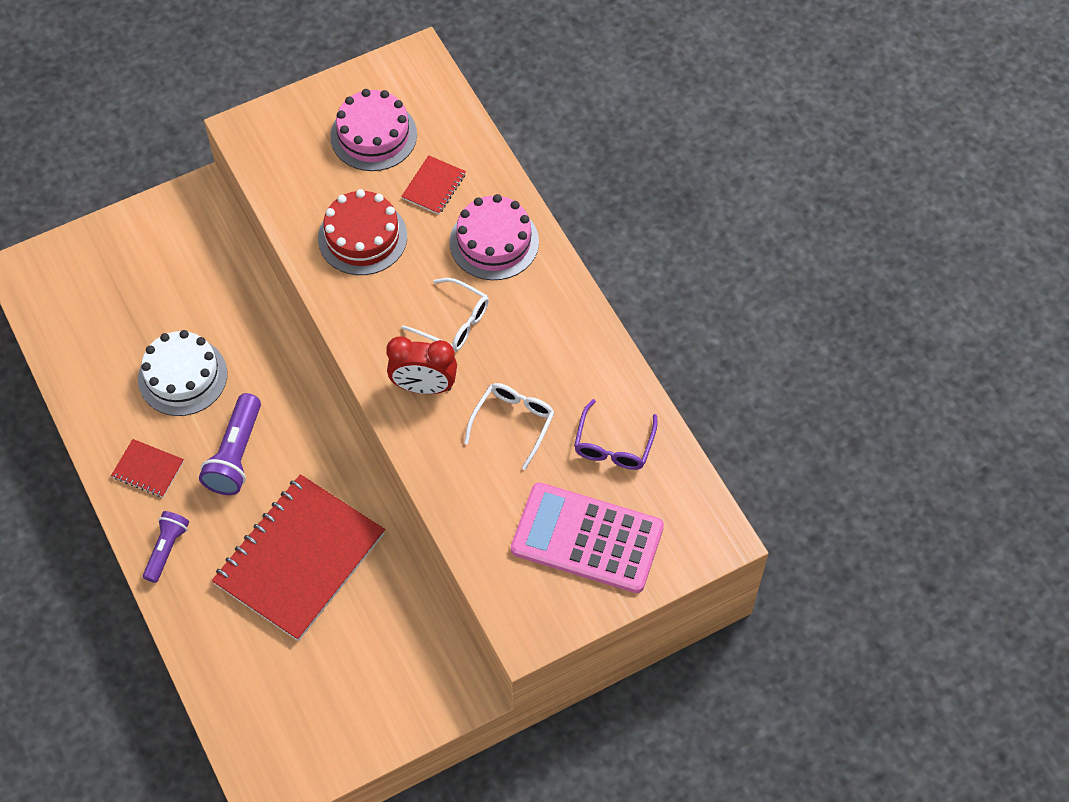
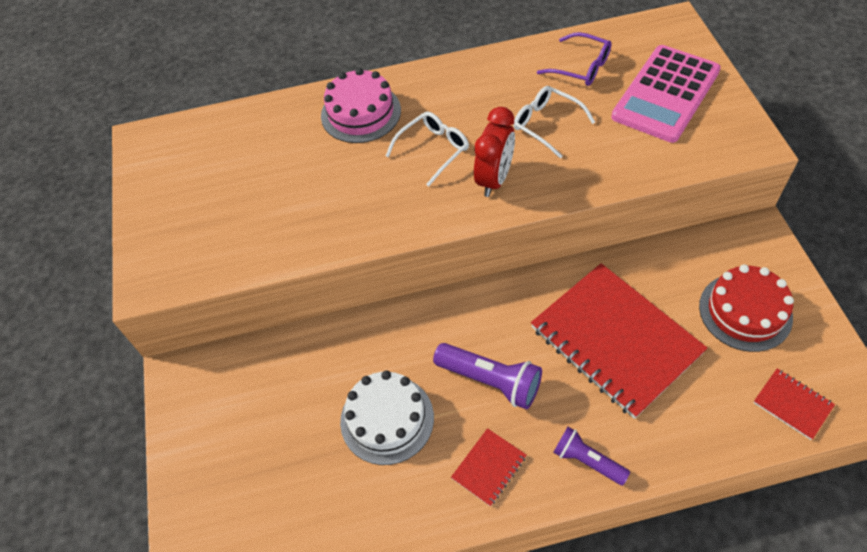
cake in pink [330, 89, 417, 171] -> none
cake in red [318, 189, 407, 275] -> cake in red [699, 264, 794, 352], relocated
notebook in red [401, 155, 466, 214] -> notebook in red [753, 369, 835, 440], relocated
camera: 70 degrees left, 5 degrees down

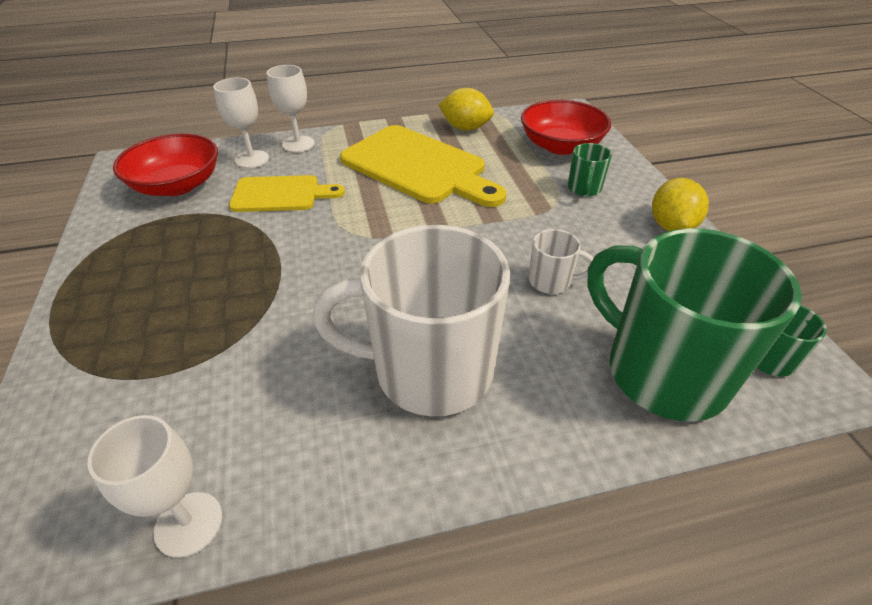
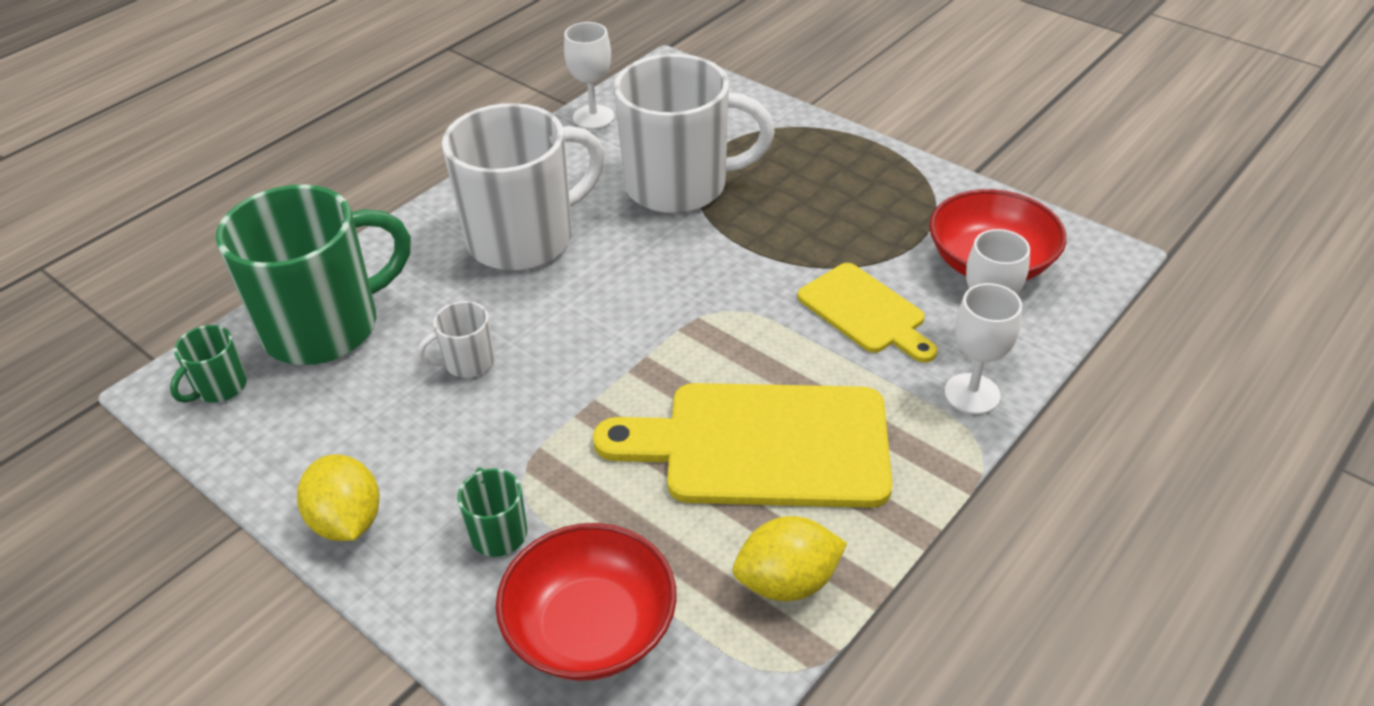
none -> mug in white [614, 54, 775, 213]
cutting board in yellow [229, 175, 345, 212] -> cutting board in yellow [797, 263, 938, 363], 90 degrees counterclockwise
mug in green [588, 228, 802, 422] -> mug in green [216, 184, 411, 365], 45 degrees counterclockwise
camera: 145 degrees right, 0 degrees up

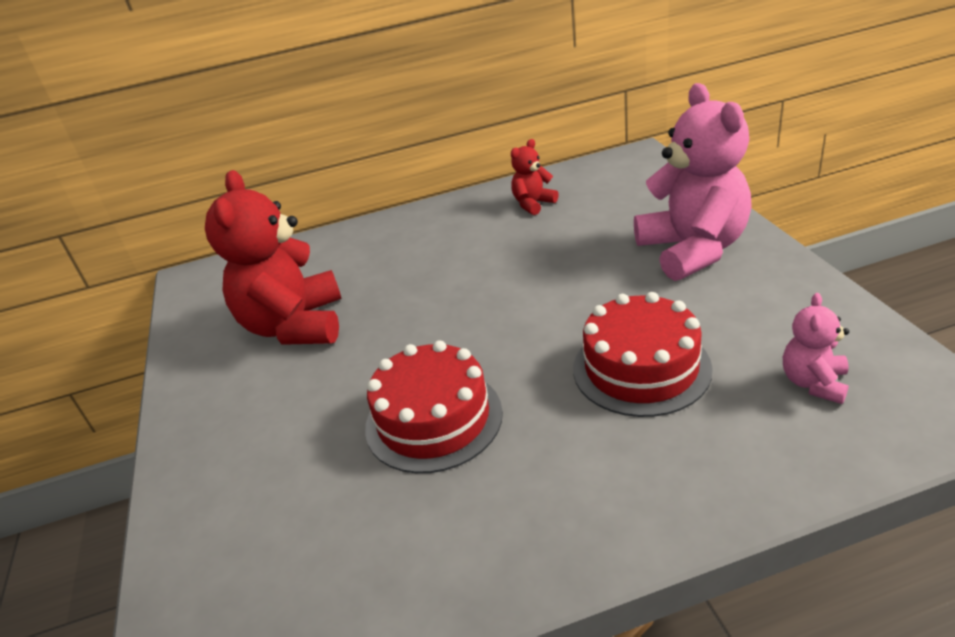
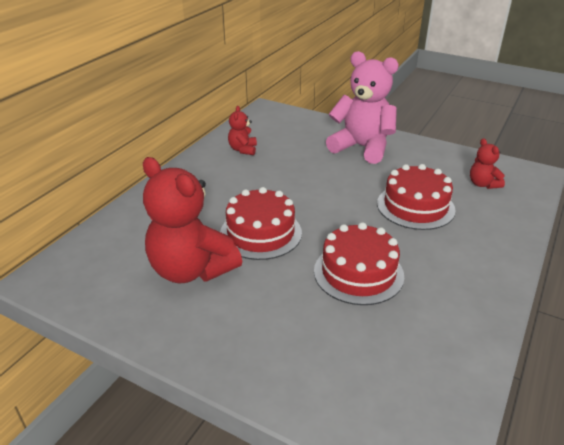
none -> cake in red [220, 187, 302, 260]
teddy bear in pink [783, 293, 849, 404] -> teddy bear in red [470, 138, 505, 189]
camera: 50 degrees left, 0 degrees up

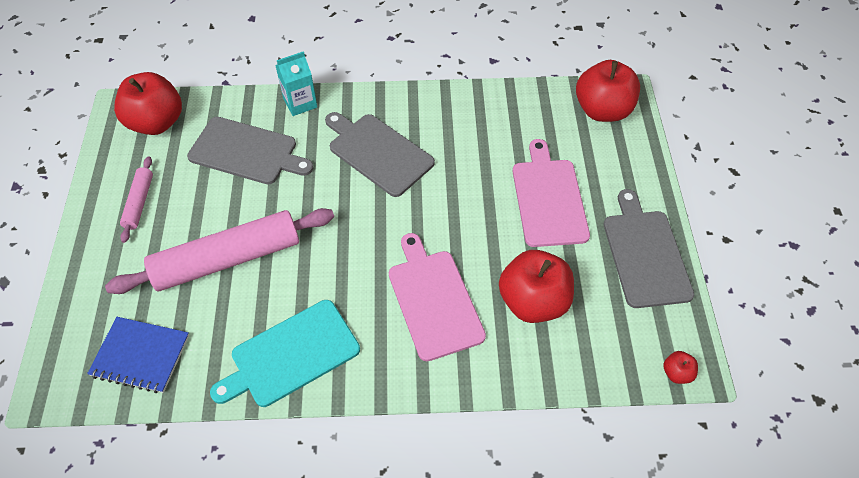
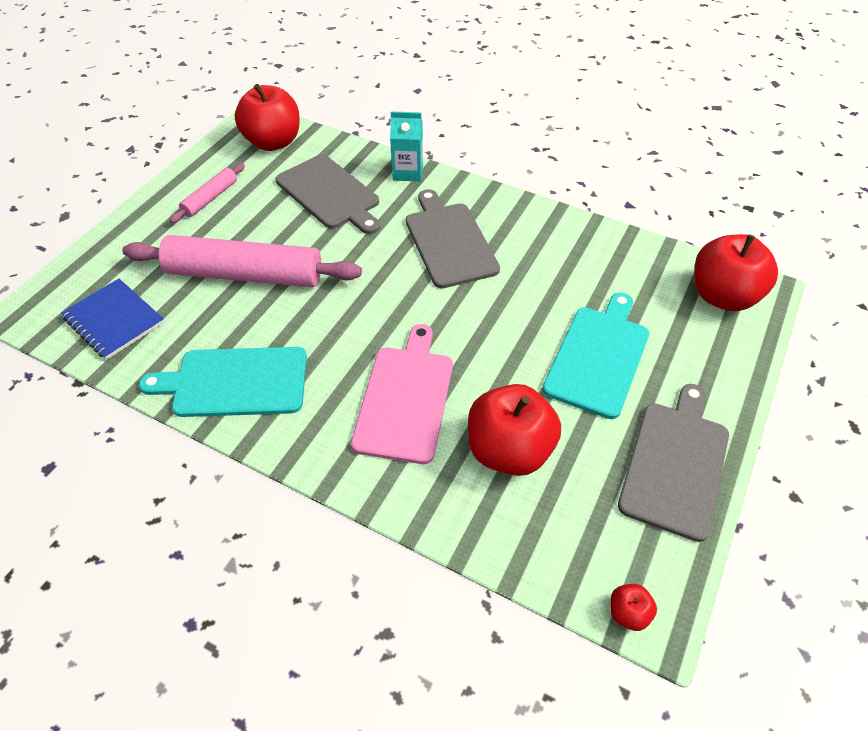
cutting board in pink [513, 139, 590, 247] -> cutting board in turquoise [542, 293, 649, 419]
camera: 30 degrees right, 5 degrees down

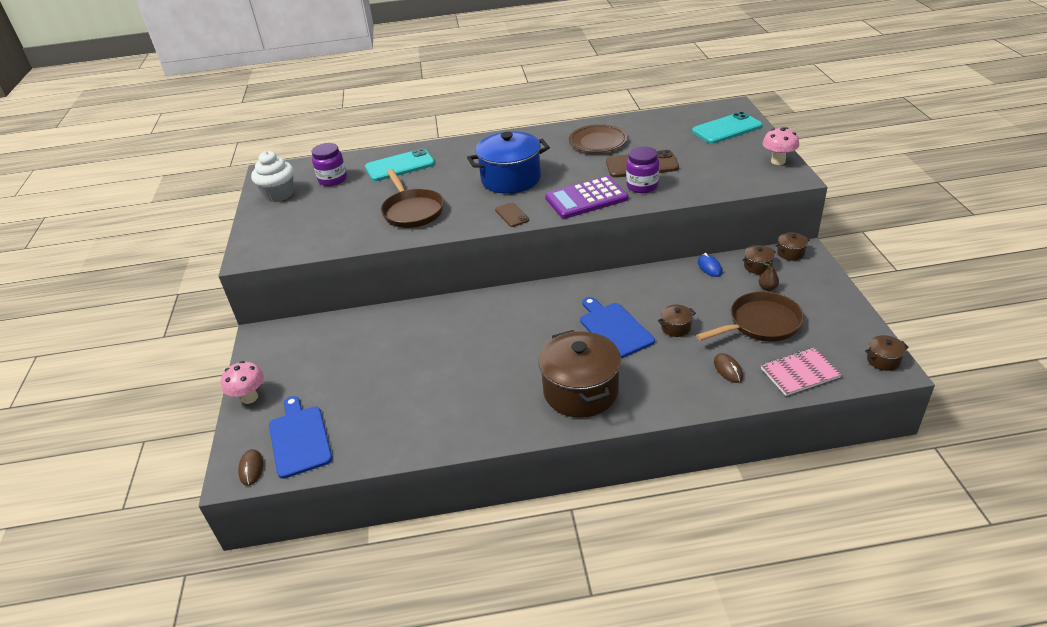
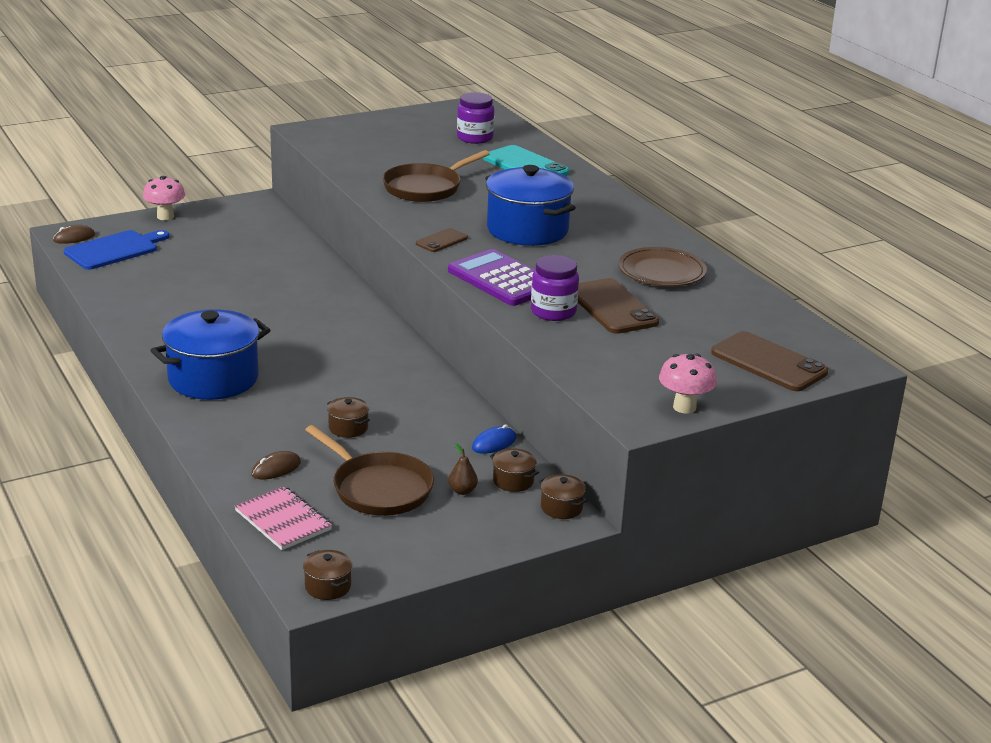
cupcake in white [251, 151, 294, 202] -> none
cutting board in blue [580, 297, 655, 358] -> none
pot in brown [538, 330, 621, 418] -> pot in blue [150, 309, 270, 400]
phone in turquoise [692, 112, 762, 144] -> phone in brown [711, 331, 828, 391]
camera: 65 degrees right, 10 degrees down

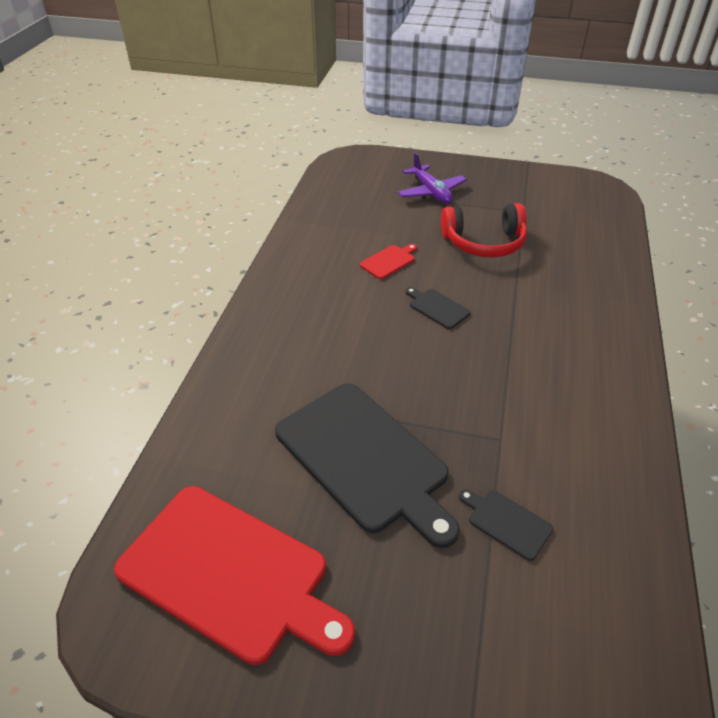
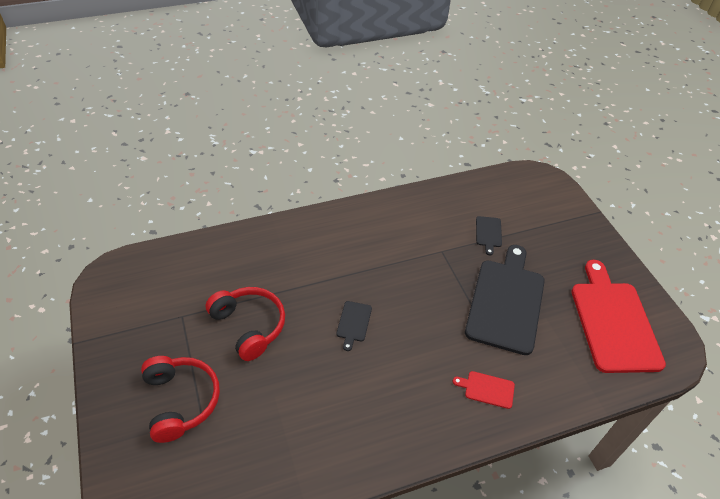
cutting board in red [360, 244, 417, 279] -> cutting board in red [453, 371, 515, 409], relocated
plane in purple [398, 152, 467, 204] -> headphones in red [141, 356, 220, 443]
camera: 125 degrees left, 5 degrees up

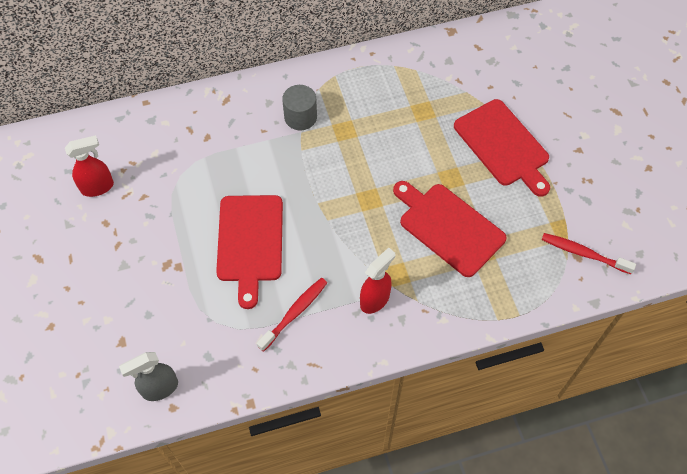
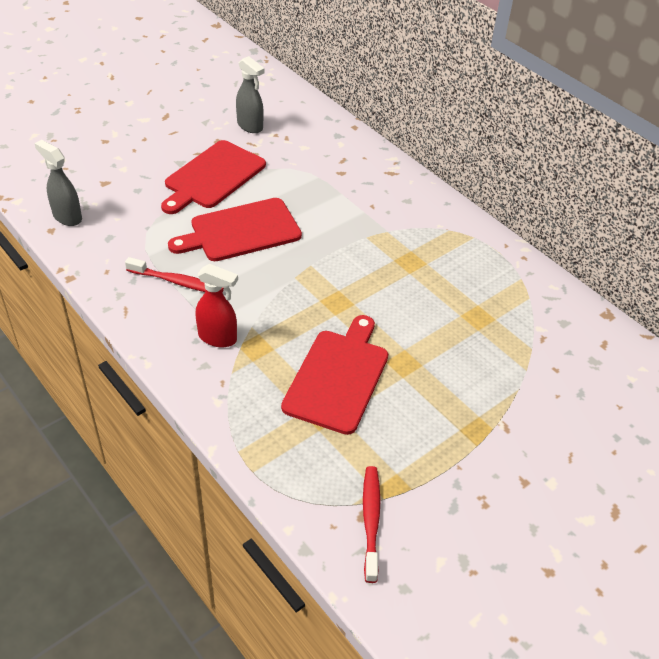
cylinder in grey [282, 85, 317, 130] -> none
cutting board in red [454, 99, 550, 197] -> cutting board in red [161, 140, 266, 214], relocated
spray bottle in red [65, 135, 114, 197] -> spray bottle in grey [236, 56, 265, 133]
camera: 65 degrees right, 15 degrees down

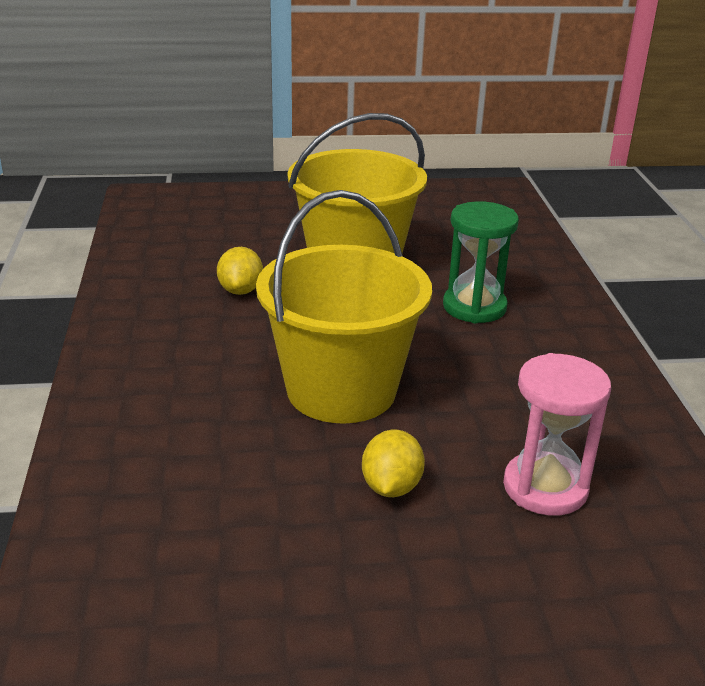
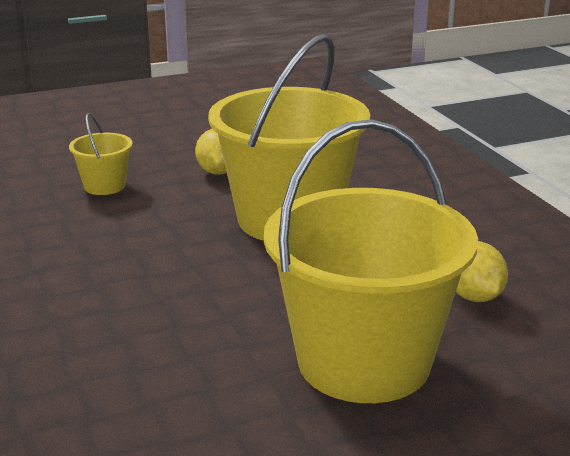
hourglass in green [443, 201, 519, 323] -> none
hourglass in pink [503, 353, 611, 516] -> bucket in yellow [69, 113, 133, 195]
camera: 165 degrees right, 5 degrees down

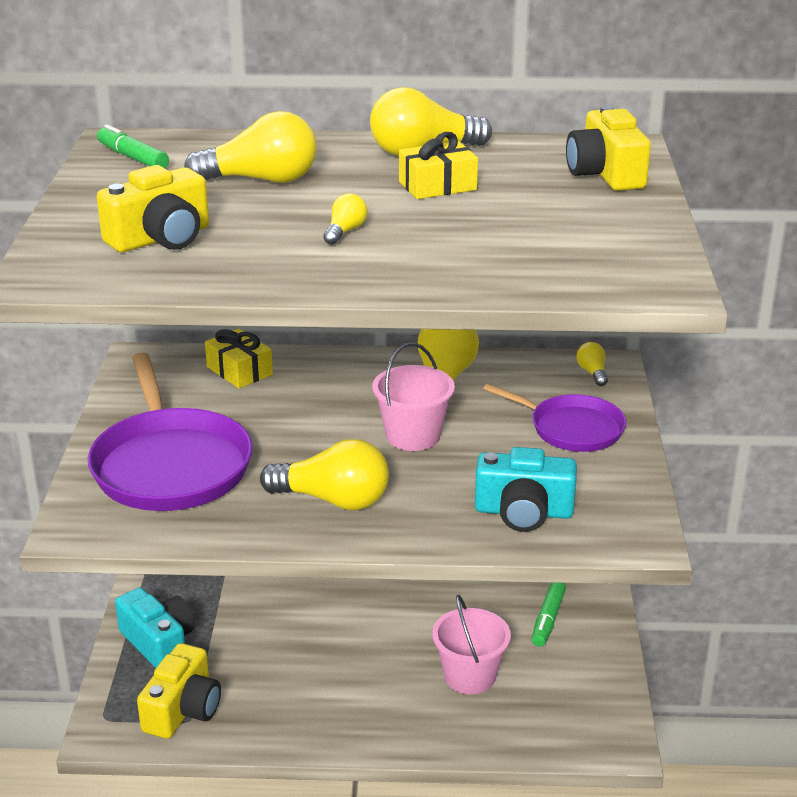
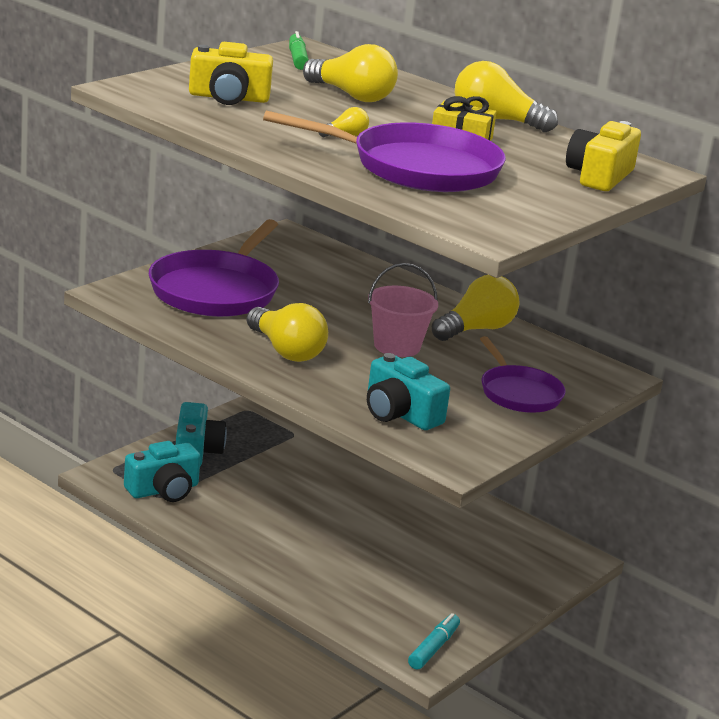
gift in yellow [205, 329, 273, 388] -> none
bucket in pink [432, 595, 511, 694] -> none
marker in green [532, 583, 566, 647] -> none
light bulb in yellow [577, 342, 608, 386] -> none
none -> pan in purple [263, 110, 506, 192]
none -> marker in turquoise [408, 613, 460, 670]
camera in yellow [137, 643, 221, 739] -> camera in turquoise [124, 441, 201, 502]
camera: 35 degrees right, 5 degrees down

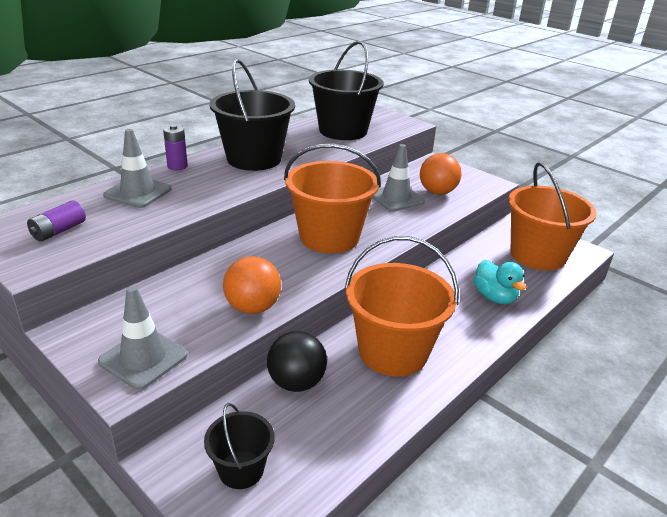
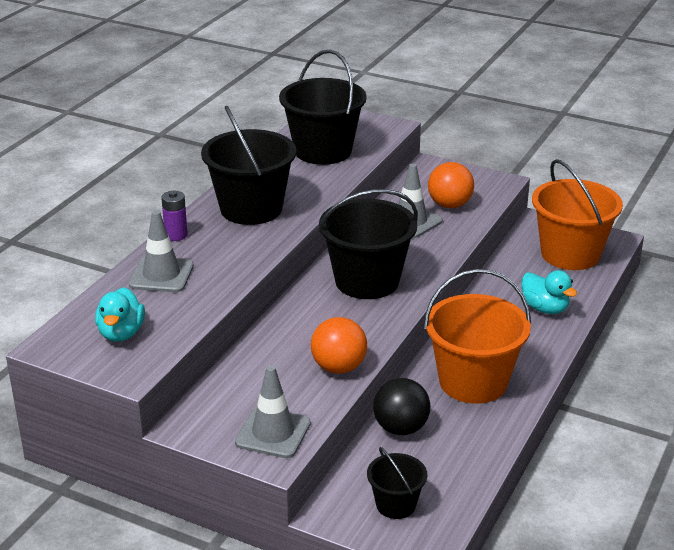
battery in purple [27, 200, 86, 242] -> duck in turquoise [95, 287, 145, 342]
bucket in orange [284, 144, 381, 253] -> bucket in black [318, 189, 418, 299]
camera: 15 degrees left, 0 degrees up

